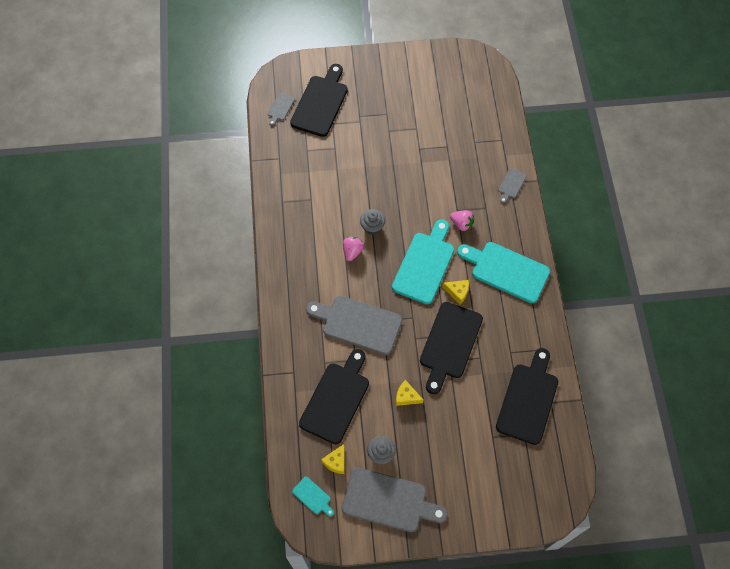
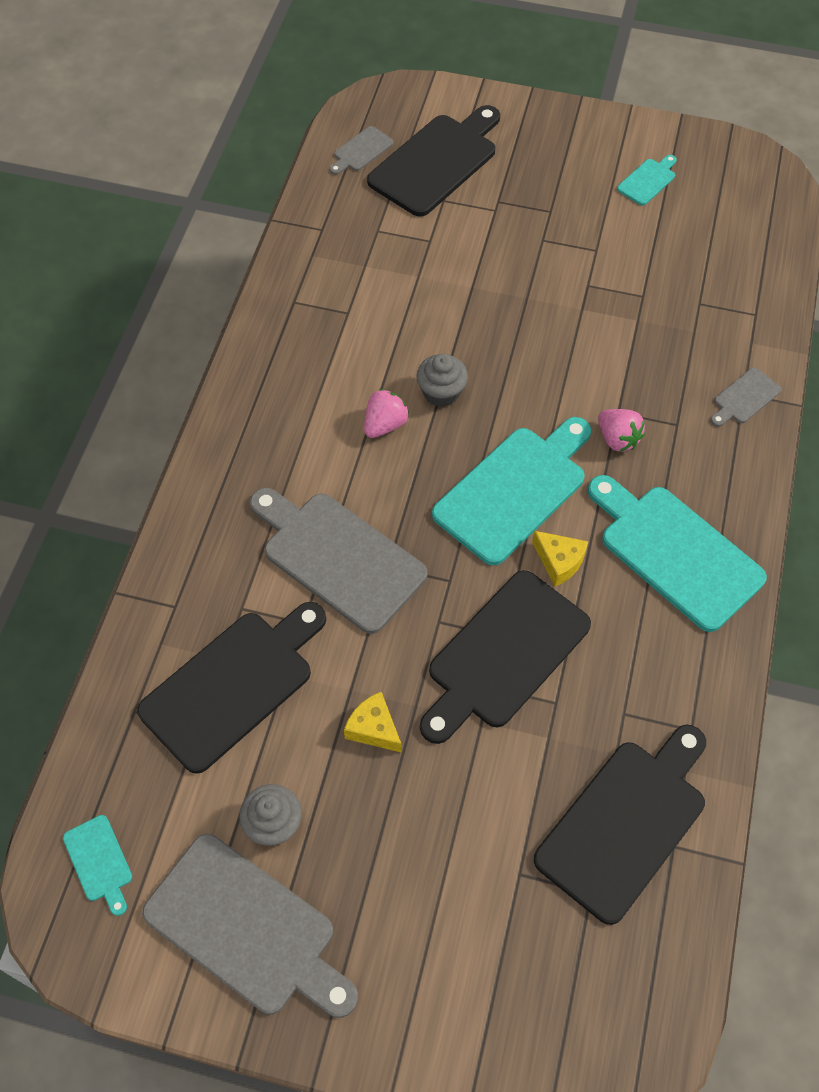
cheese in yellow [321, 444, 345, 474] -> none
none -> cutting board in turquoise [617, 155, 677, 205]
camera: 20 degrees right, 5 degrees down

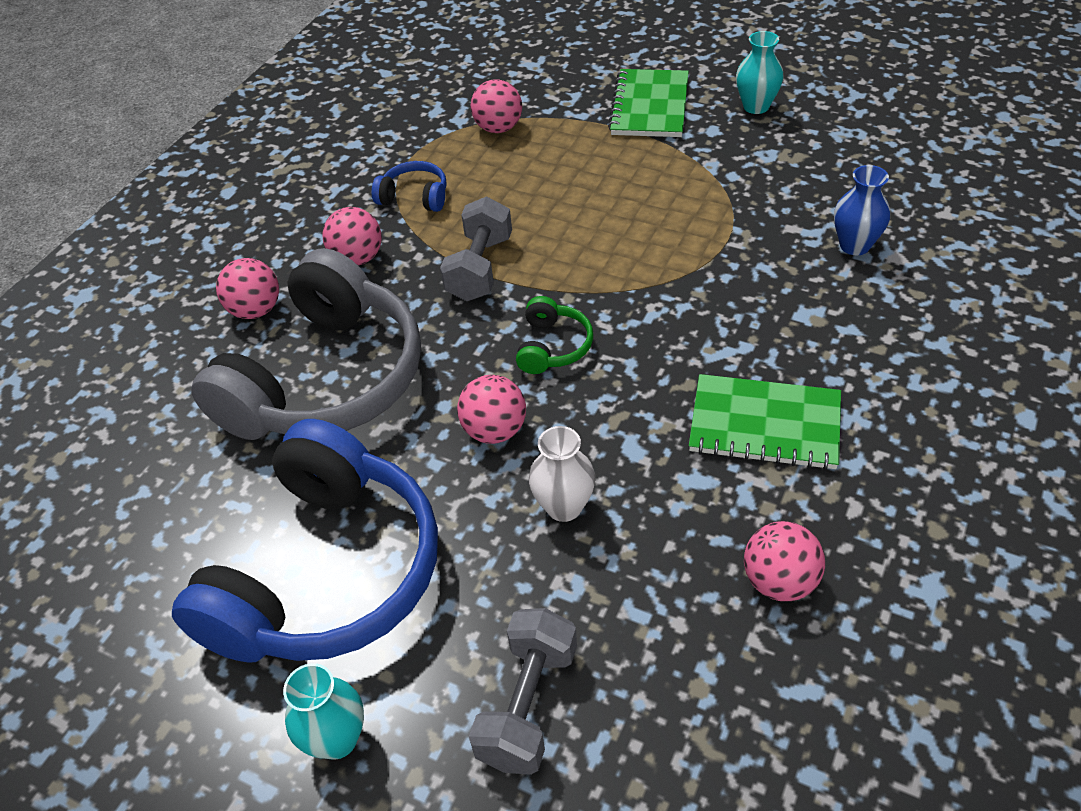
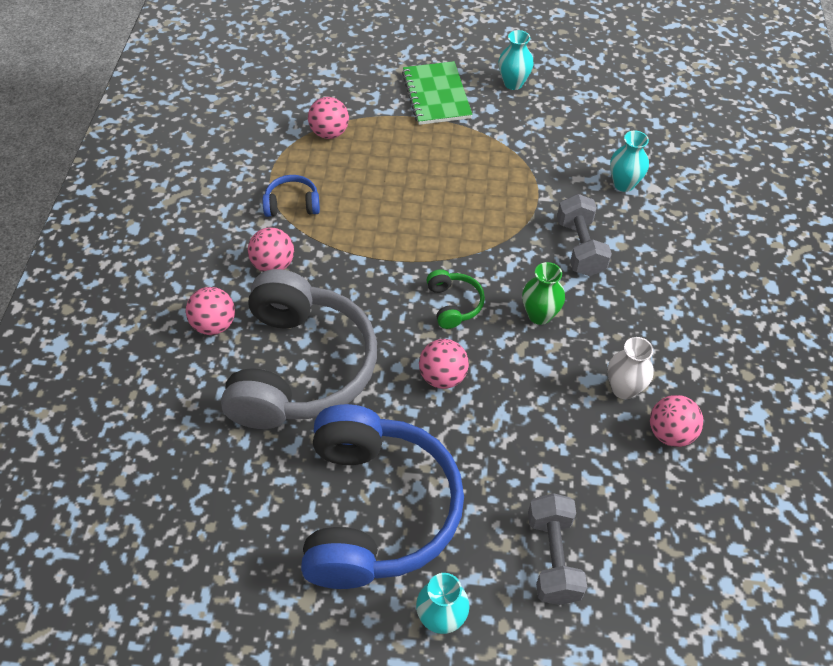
notebook in green [689, 374, 841, 470] -> none
none -> vase in green [522, 262, 565, 325]
dumbbell in grey [440, 197, 512, 301] -> dumbbell in grey [557, 194, 612, 276], relocated
vase in white [529, 426, 596, 522] -> vase in white [608, 337, 654, 399], relocated
vase in blue [834, 165, 890, 255] -> vase in turquoise [610, 131, 649, 192]
camera: 25 degrees left, 5 degrees up

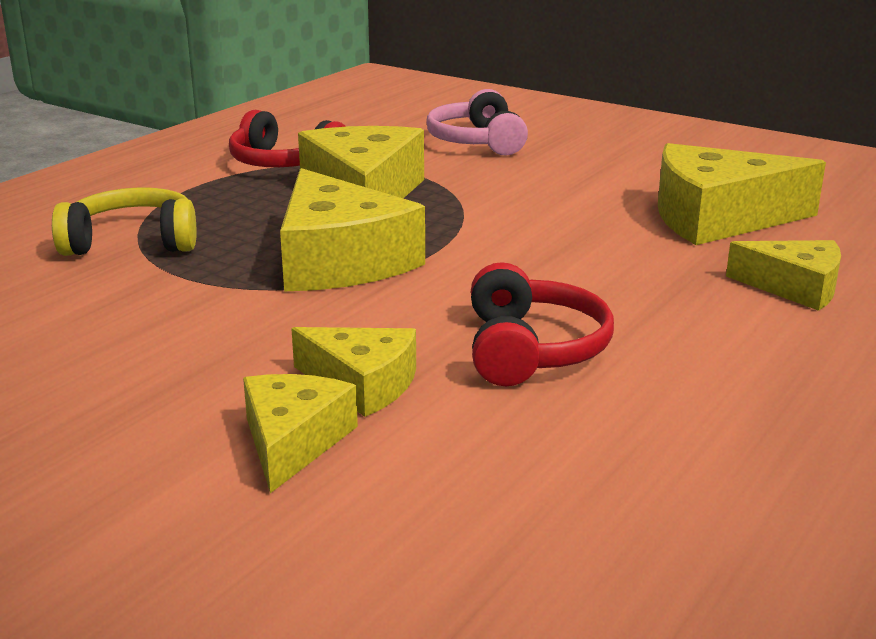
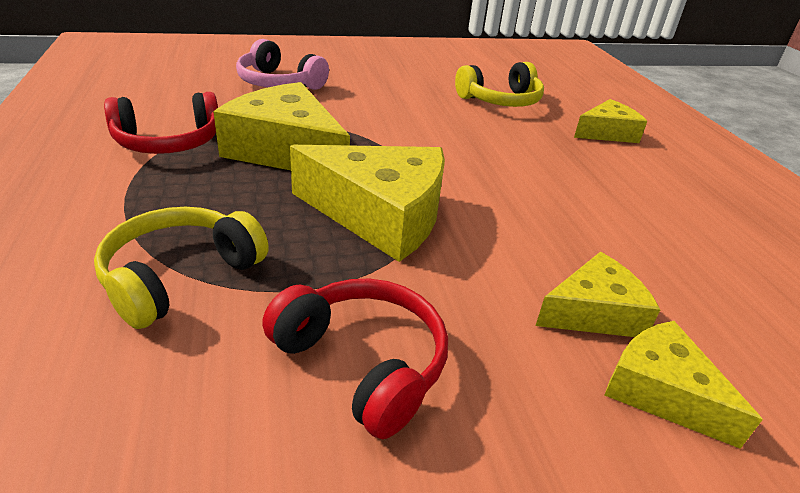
headphones in red [471, 262, 614, 386] -> headphones in red [262, 279, 448, 439], relocated
cheese in yellow [658, 143, 826, 245] -> headphones in yellow [455, 62, 544, 107]
camera: 50 degrees left, 10 degrees up

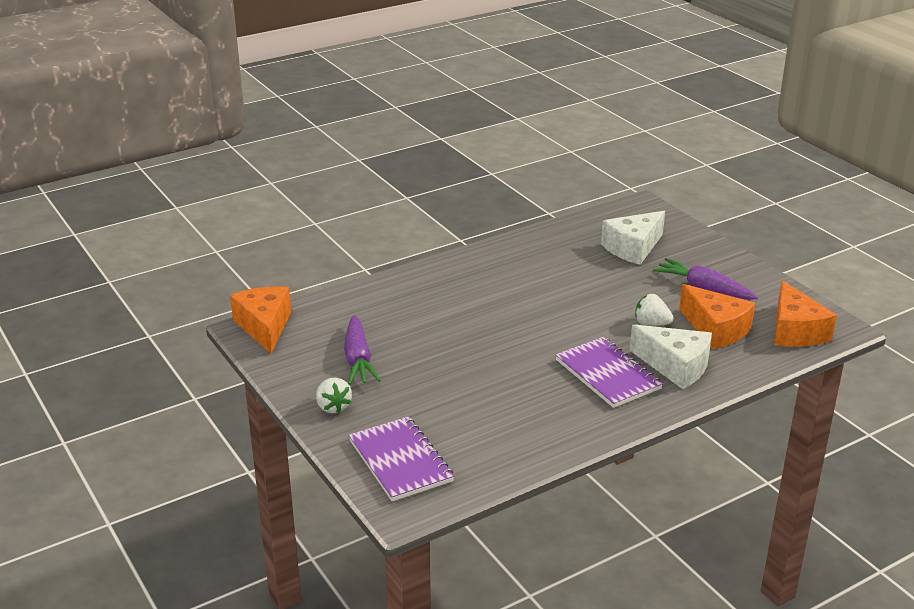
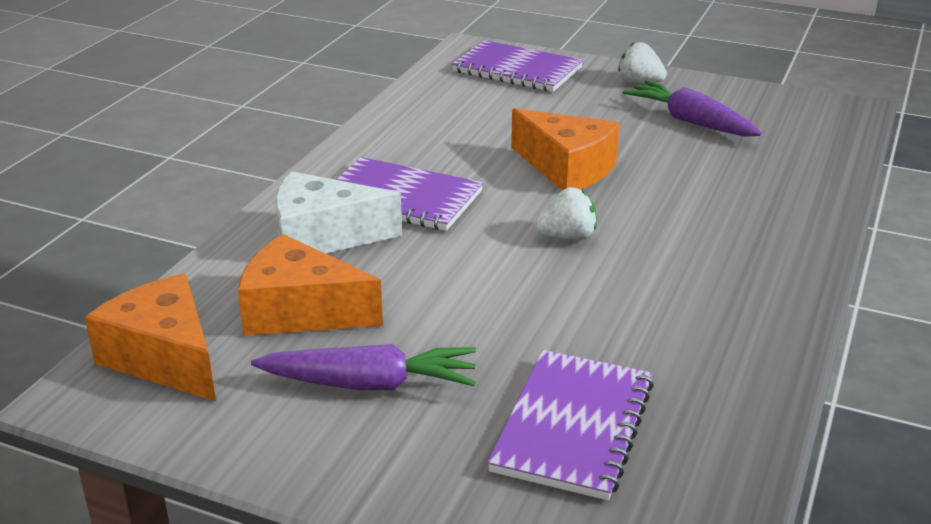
cheese in orange [230, 286, 291, 354] -> cheese in orange [511, 108, 620, 190], relocated
strawberry in white [635, 294, 674, 326] -> strawberry in white [534, 187, 597, 240], relocated
cheese in white [601, 211, 665, 265] -> notebook in purple [487, 350, 654, 500]
camera: 145 degrees right, 0 degrees up

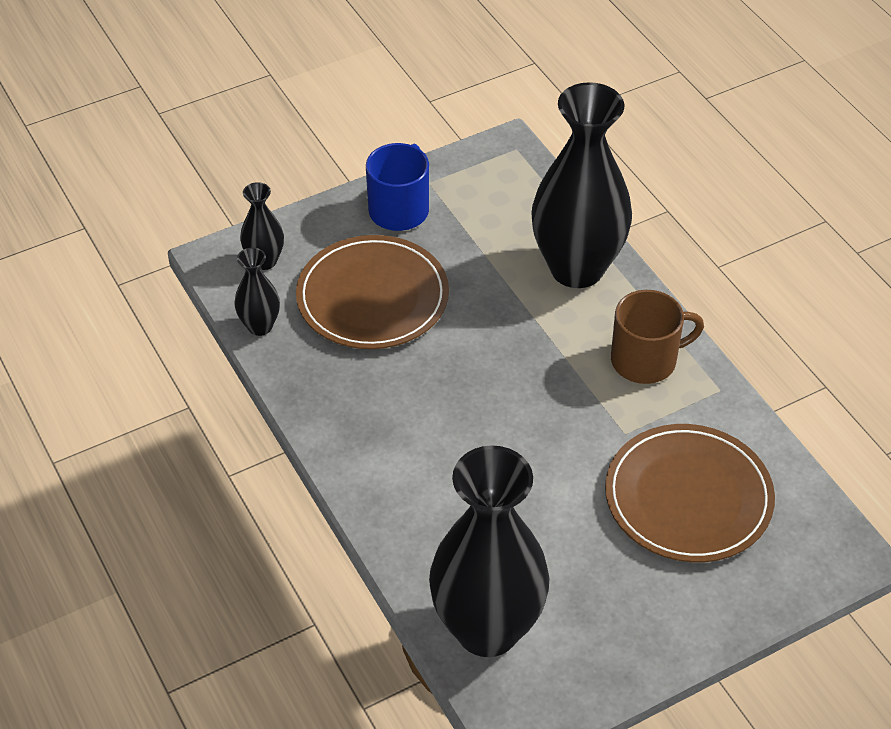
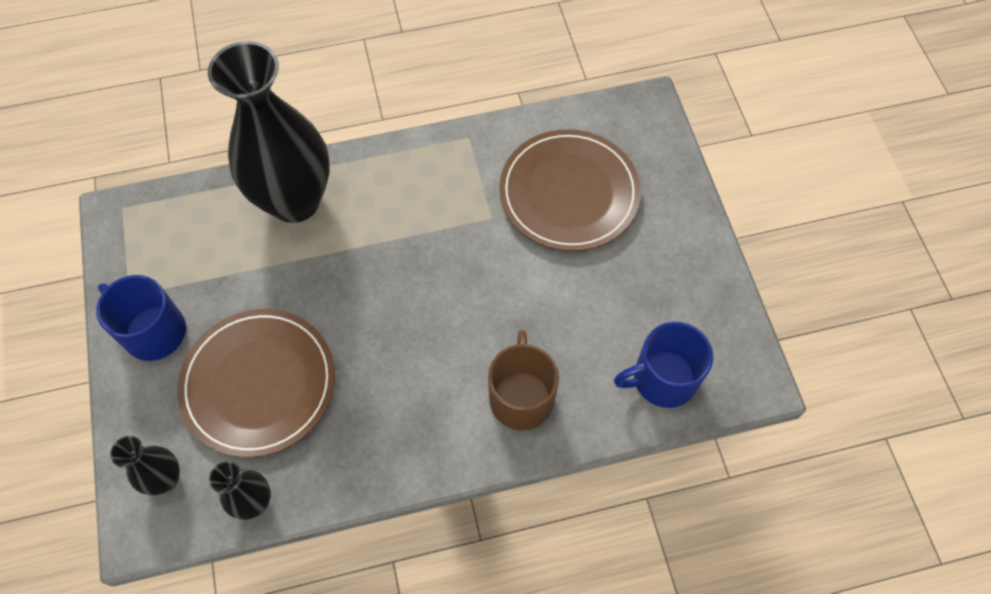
mug in brown [611, 290, 704, 384] -> mug in brown [488, 330, 559, 430], relocated
vase in black [429, 445, 550, 657] -> mug in blue [614, 321, 713, 408]
camera: 75 degrees left, 15 degrees up

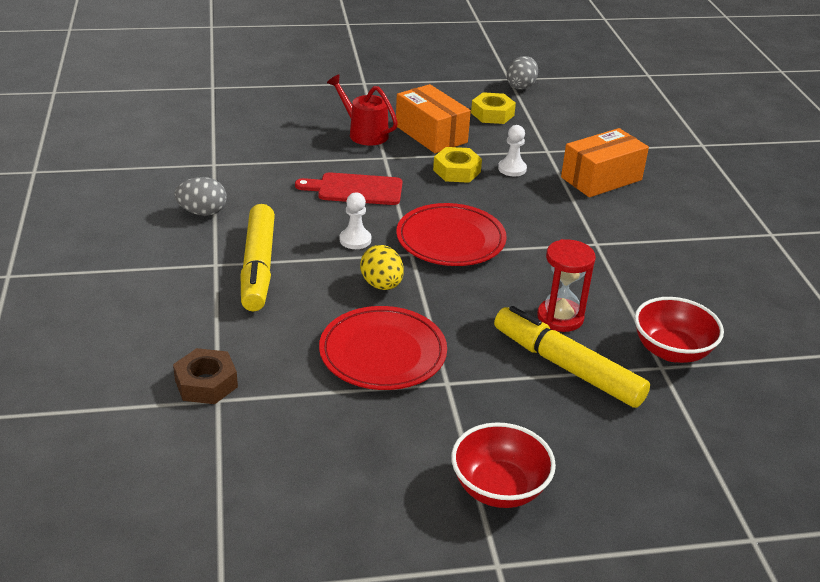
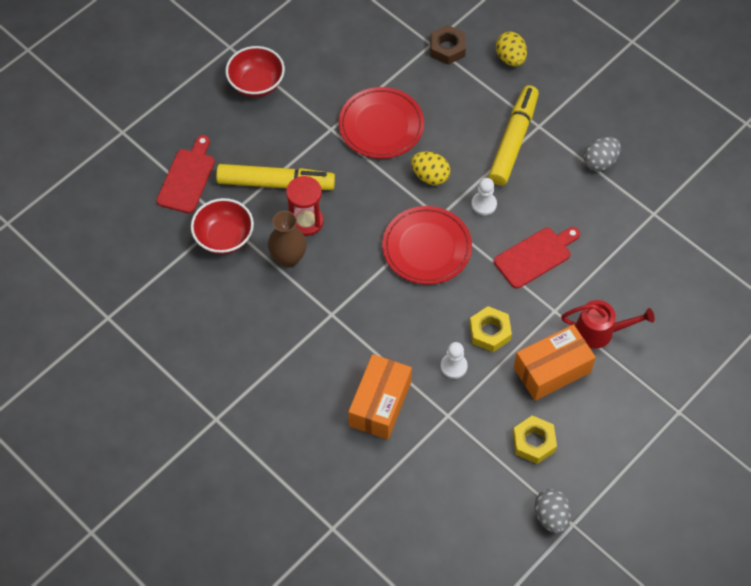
none -> cutting board in red [157, 135, 215, 214]
none -> vase in brown [268, 211, 307, 268]
none -> egg in yellow [496, 32, 527, 67]
marker in yellow [241, 204, 275, 312] -> marker in yellow [488, 85, 539, 186], 60 degrees clockwise
box in orange [396, 84, 471, 153] -> box in orange [514, 324, 596, 401], 45 degrees counterclockwise
camera: 145 degrees right, 25 degrees up

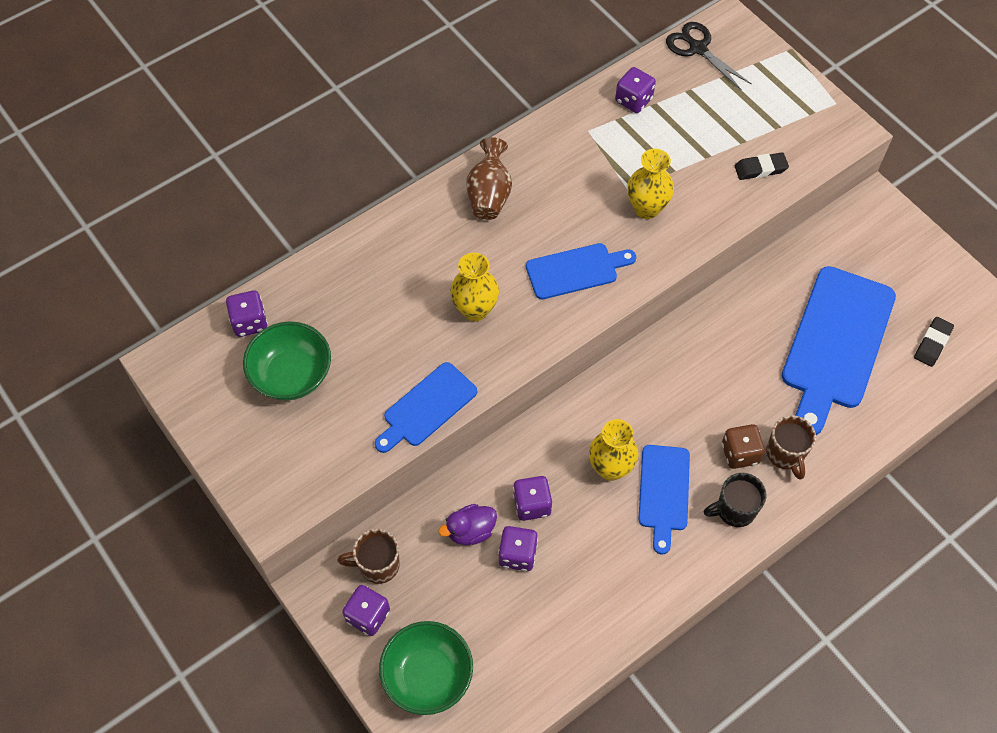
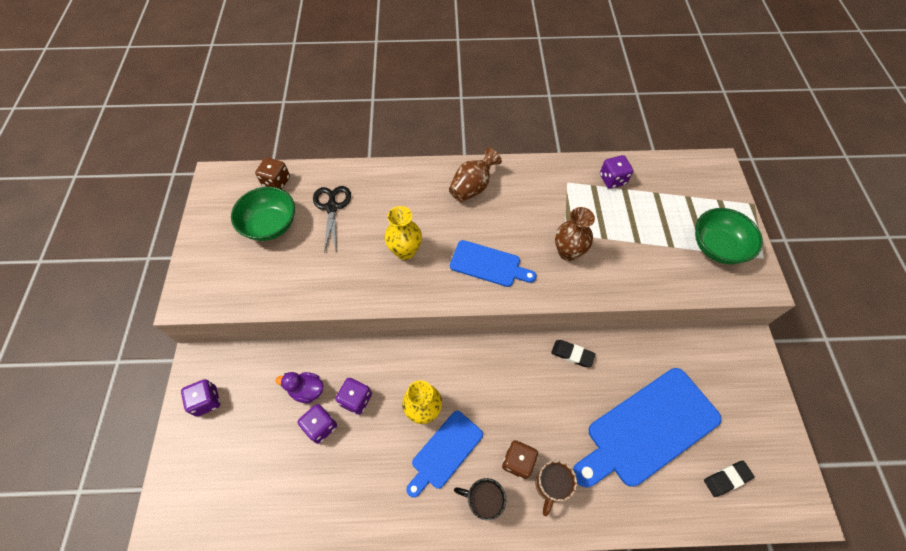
mug in brown [337, 529, 400, 584] -> none
cutting board in blue [375, 362, 477, 453] -> none
bowl in green [379, 621, 473, 715] -> bowl in green [695, 208, 763, 264], relocated
scissors in black [666, 22, 752, 91] -> scissors in black [313, 186, 351, 252], relocated
eraser in black [734, 152, 789, 180] -> eraser in black [551, 340, 595, 367], relocated
dice in purple [226, 290, 268, 337] -> dice in brown [255, 157, 290, 189]
vase in yellow [628, 149, 674, 219] -> vase in brown [555, 207, 595, 261]
camera: 35 degrees right, 0 degrees up

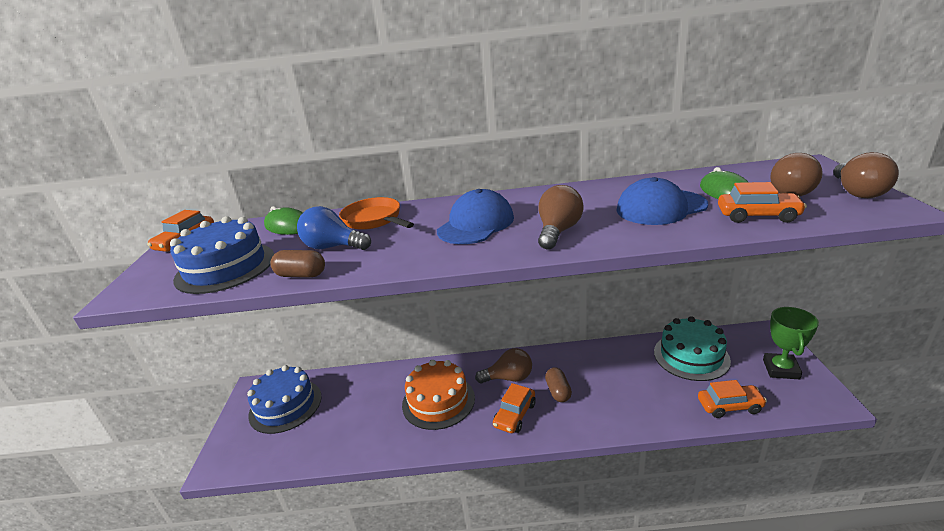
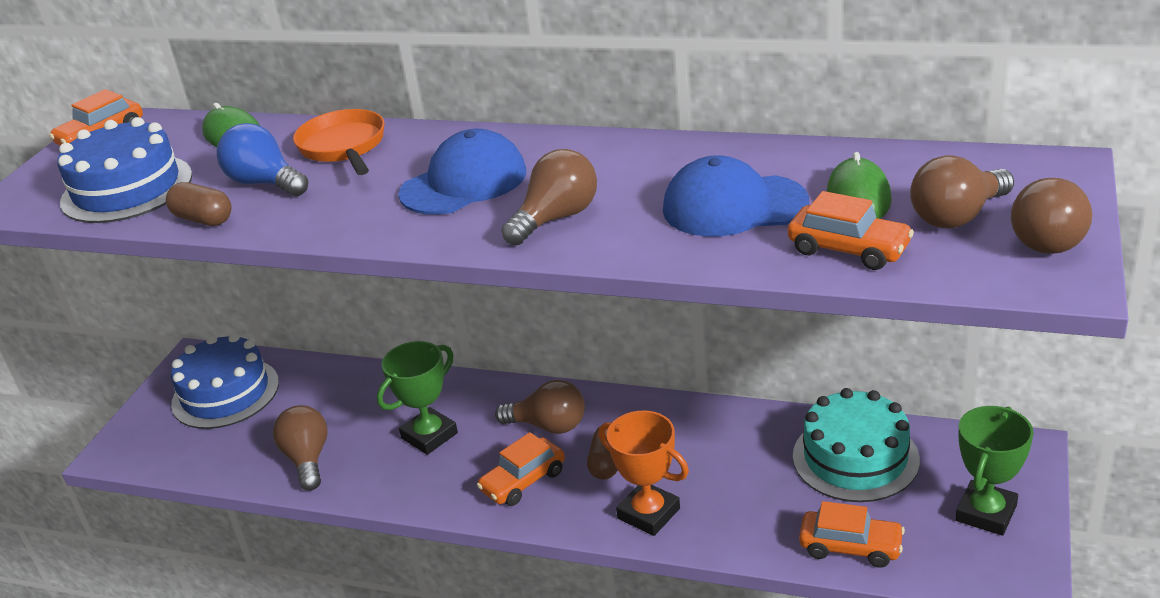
none -> light bulb in brown [273, 405, 328, 491]
none -> trophy in orange [599, 411, 689, 536]
cake in orange [402, 360, 475, 430] -> trophy in green [377, 341, 458, 455]
camera: 20 degrees right, 5 degrees up

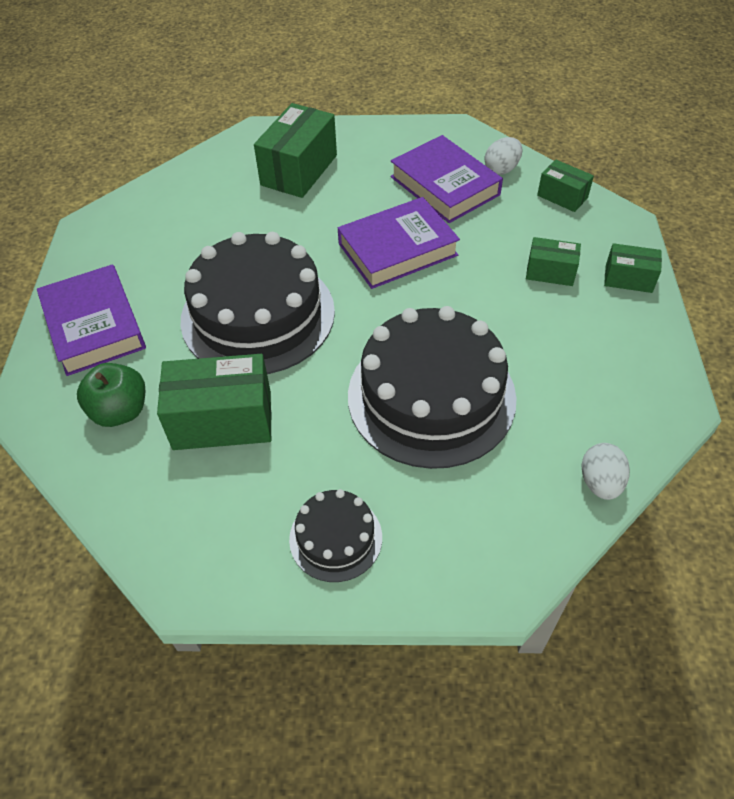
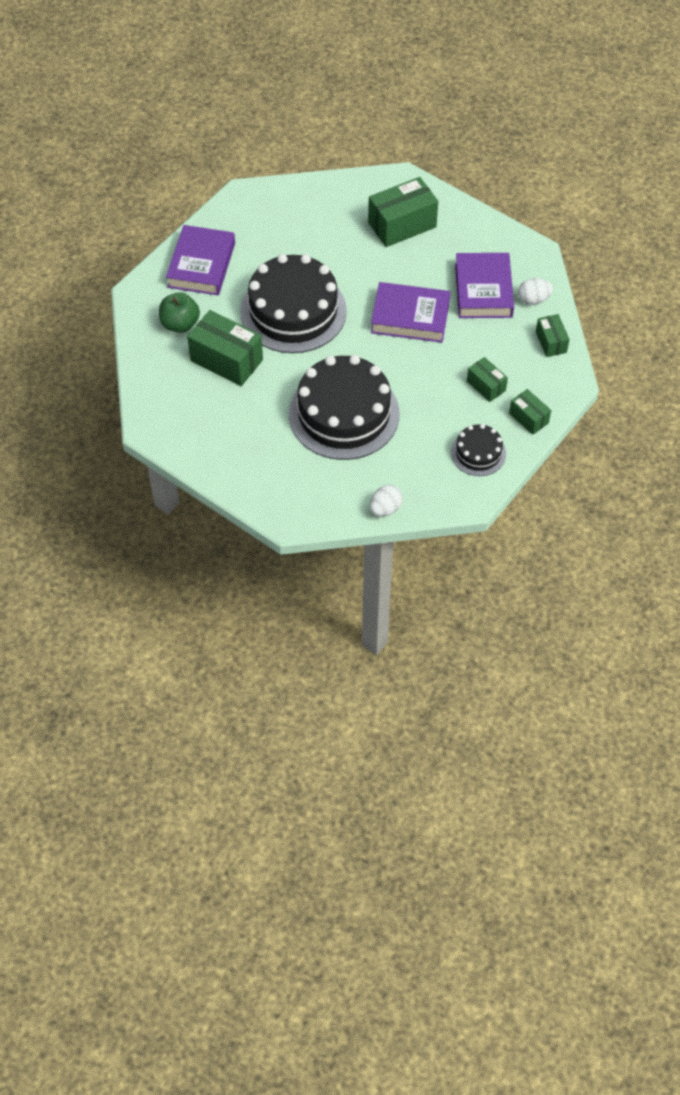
cake in black [289, 489, 382, 582] -> cake in black [451, 424, 506, 476], relocated
camera: 35 degrees right, 5 degrees up

